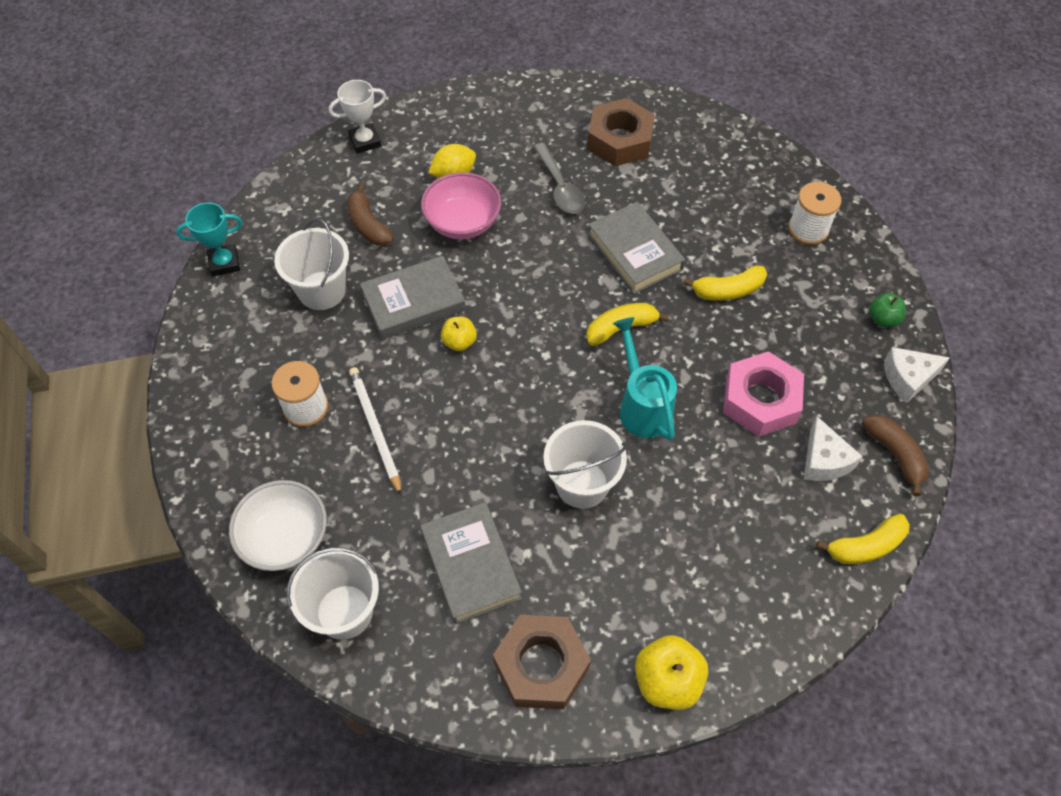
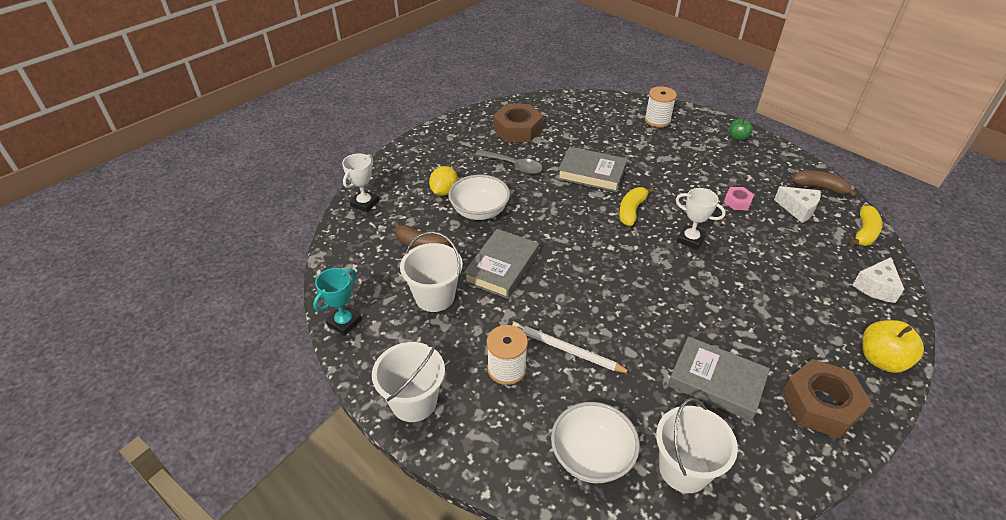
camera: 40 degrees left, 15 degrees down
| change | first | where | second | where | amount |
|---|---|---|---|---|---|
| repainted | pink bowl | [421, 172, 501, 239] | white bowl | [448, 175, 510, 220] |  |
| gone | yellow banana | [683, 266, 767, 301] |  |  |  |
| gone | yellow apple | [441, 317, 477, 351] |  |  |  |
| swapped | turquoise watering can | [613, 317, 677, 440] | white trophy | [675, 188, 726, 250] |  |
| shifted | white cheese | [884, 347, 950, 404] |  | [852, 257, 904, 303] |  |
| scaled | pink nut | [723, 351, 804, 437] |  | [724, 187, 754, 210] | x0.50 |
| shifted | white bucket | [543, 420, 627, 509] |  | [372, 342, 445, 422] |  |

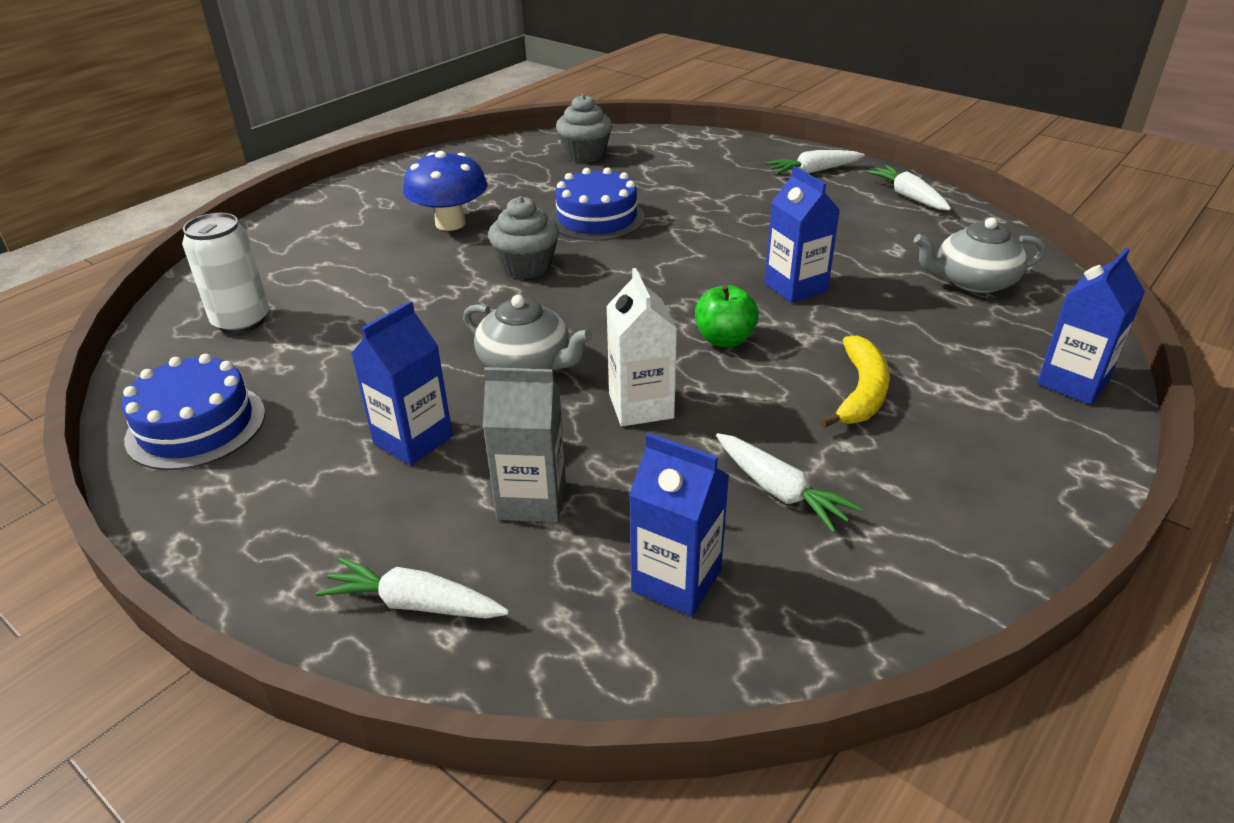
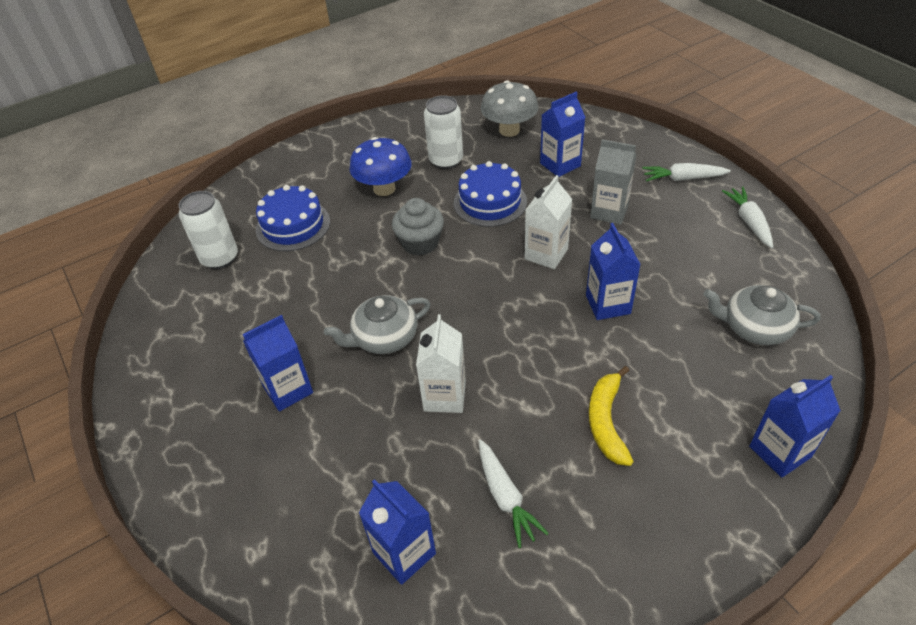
camera: 20 degrees right, 10 degrees up
| change | first | where | second | where | amount |
|---|---|---|---|---|---|
| swapped | grey cupcake | [556, 94, 612, 163] | grey mushroom | [481, 80, 539, 137] |  |
| gone | green apple | [695, 285, 759, 347] |  |  |  |
| rotated | grey teapot | [463, 295, 592, 370] |  | [324, 295, 431, 354] | 105 degrees clockwise |
| rotated | yellow banana | [820, 336, 890, 428] |  | [589, 366, 634, 466] | 150 degrees clockwise |
| shifted | blue cake | [122, 354, 265, 470] |  | [256, 185, 330, 251] |  |
| shifted | grey carton | [483, 367, 566, 522] |  | [590, 140, 636, 225] |  |
| gone | white carrot | [316, 557, 509, 619] |  |  |  |
| new |  |  | blue carton | [540, 92, 586, 177] |  |
| new |  |  | white can | [424, 95, 463, 169] |  |
| new |  |  | white carton | [525, 175, 572, 269] |  |

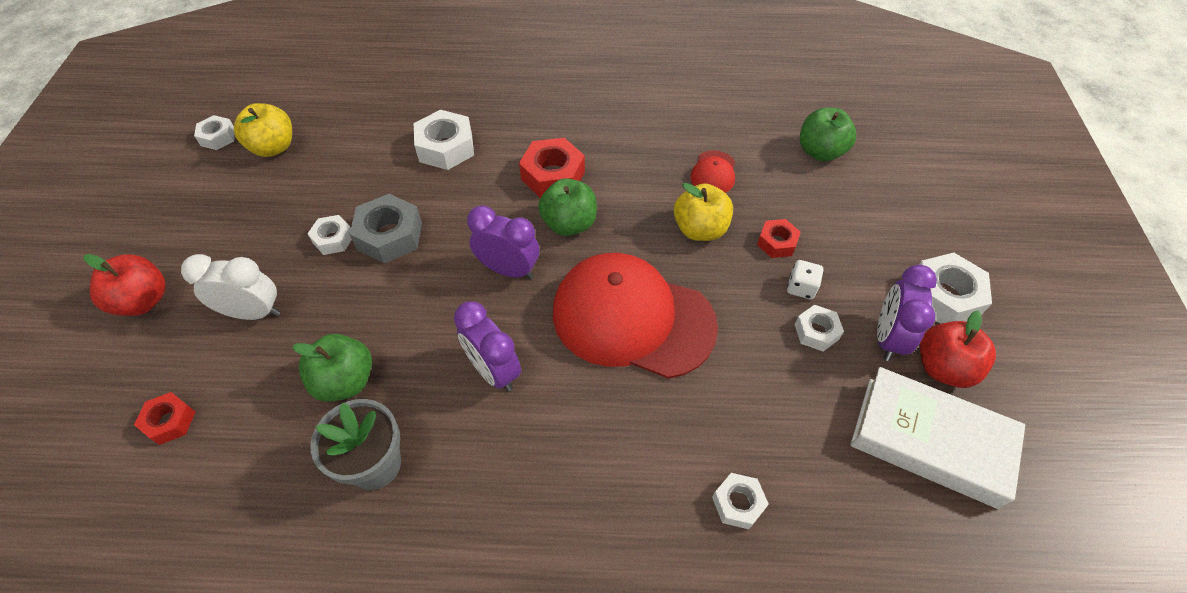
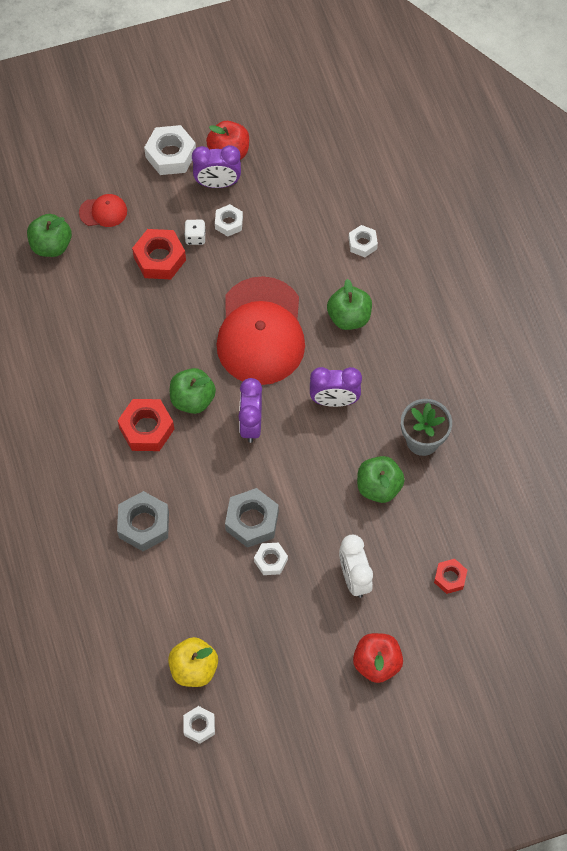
camera: 110 degrees left, 10 degrees up
| change | first | where | second | where | amount |
|---|---|---|---|---|---|
| repainted | white nut | [414, 110, 474, 170] | grey nut | [117, 491, 169, 551] |  |
| shifted | red cap | [690, 150, 735, 193] |  | [79, 194, 127, 227] |  |
| gone | yellow apple | [674, 183, 733, 241] |  |  |  |
| scaled | red nut | [757, 219, 801, 258] |  | [132, 229, 186, 279] | x1.69 |
| rotated | purple clock | [454, 301, 521, 392] |  | [310, 367, 362, 407] | 60 degrees clockwise |
| gone | white book | [850, 367, 1025, 509] |  |  |  |
| new |  |  | green apple | [327, 279, 372, 330] |  |

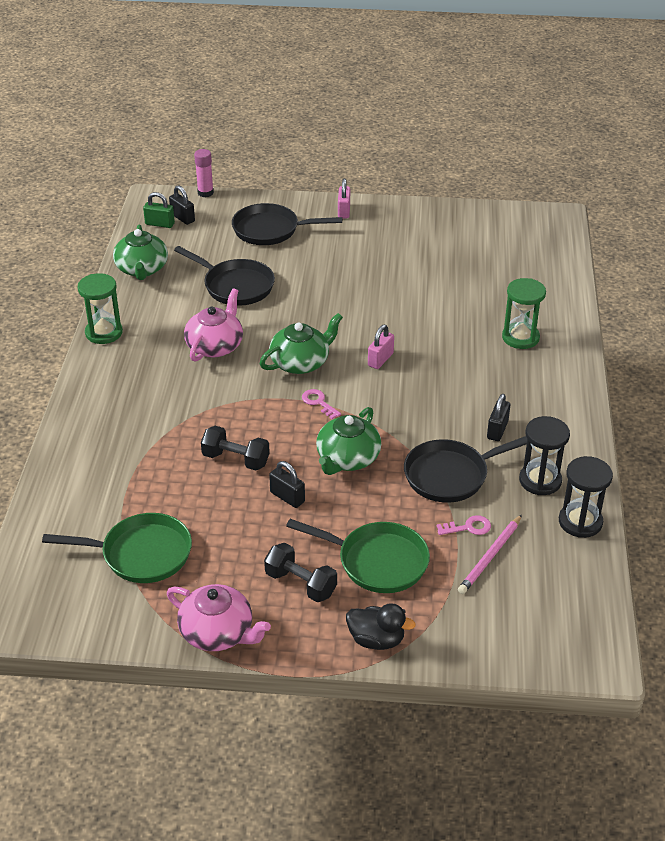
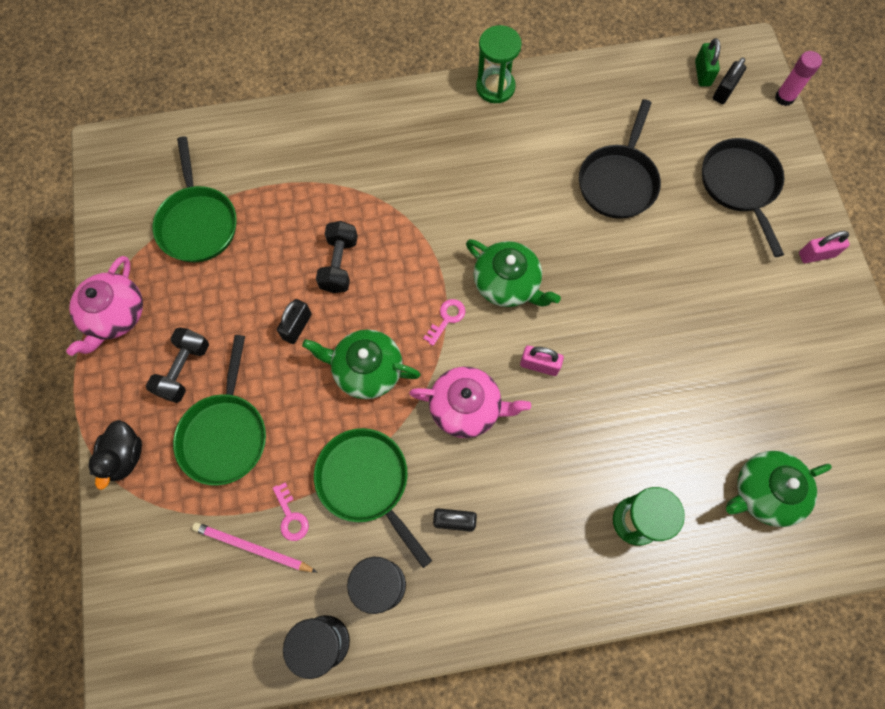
camera: 75 degrees right, 30 degrees up
| change | first | where | second | where | amount |
|---|---|---|---|---|---|
| shifted | green teapot | [113, 224, 168, 280] |  | [726, 451, 832, 527] |  |
| shifted | pink teapot | [184, 288, 243, 362] |  | [409, 367, 531, 438] |  |
| repainted | black pan | [404, 436, 527, 503] | green pan | [314, 428, 432, 568] |  |

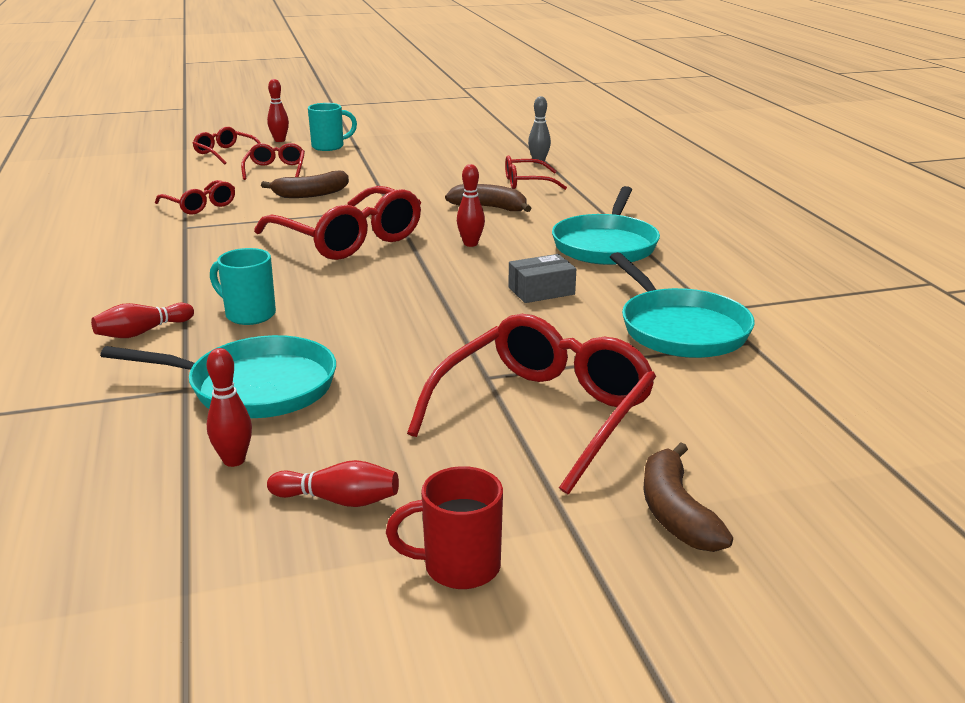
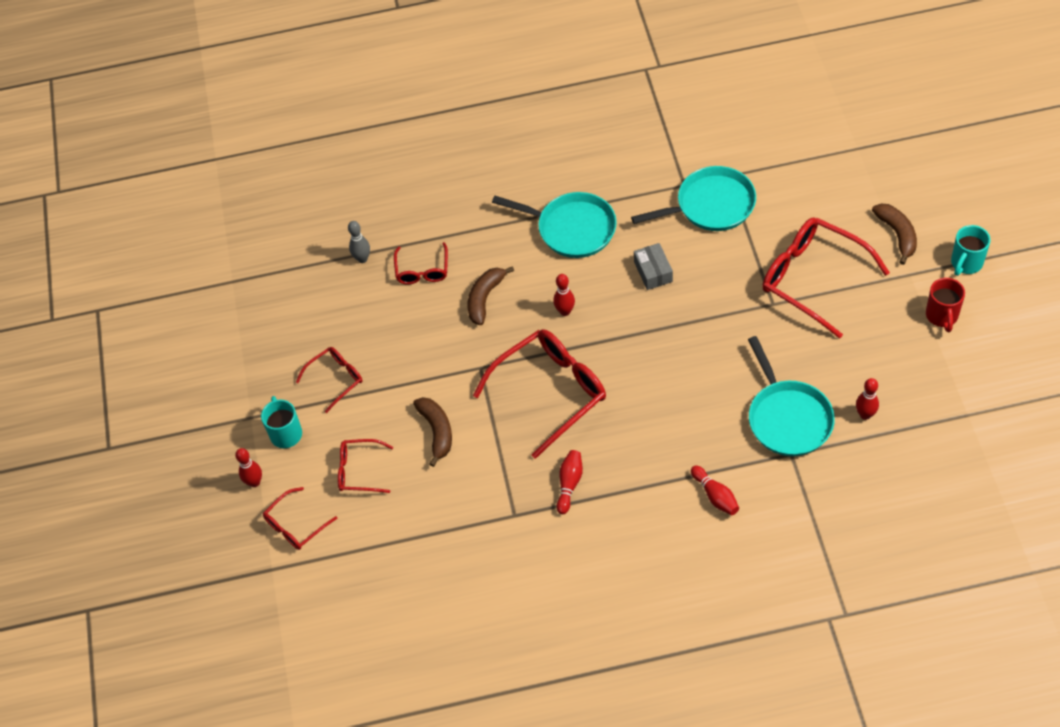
camera: 80 degrees left, 30 degrees up
| change | first | where | second | where | amount |
|---|---|---|---|---|---|
| shifted | red glasses | [155, 180, 235, 215] |  | [296, 347, 363, 413] |  |
| shifted | turquoise mug | [210, 248, 276, 325] |  | [951, 225, 991, 276] |  |
| rotated | turquoise pan | [100, 335, 336, 418] |  | [748, 336, 835, 456] | 150 degrees clockwise |
| rotated | brown banana | [643, 442, 733, 552] |  | [872, 204, 917, 265] | 105 degrees counterclockwise |
| shifted | red bowling pin | [267, 460, 399, 507] |  | [557, 450, 583, 514] |  |

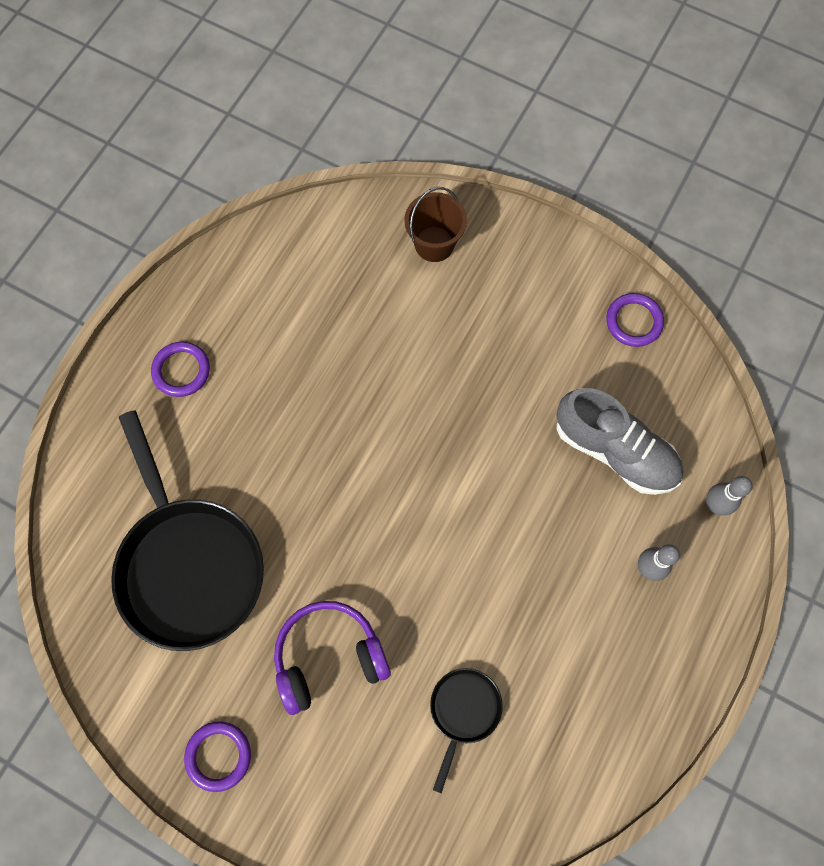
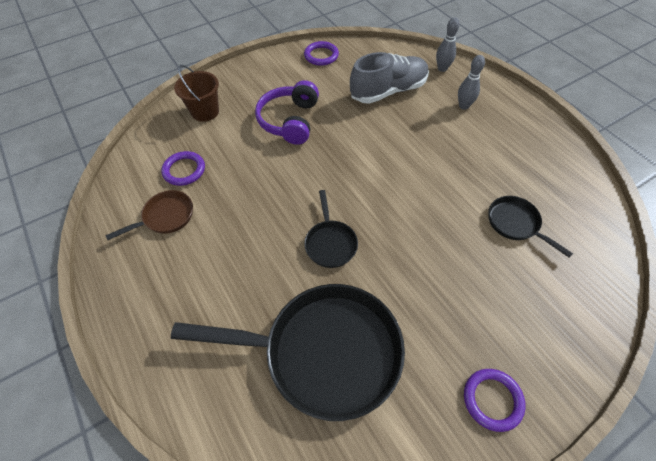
camera: 60 degrees left, 15 degrees down
| change | first | where | second | where | amount |
|---|---|---|---|---|---|
| shifted | purple ring | [151, 342, 210, 397] |  | [161, 151, 205, 186] |  |
| shifted | purple headphones | [274, 601, 391, 715] |  | [255, 80, 319, 145] |  |
| new |  |  | brown pan | [105, 190, 193, 240] |  |
| new |  |  | black pan | [304, 190, 358, 268] |  |

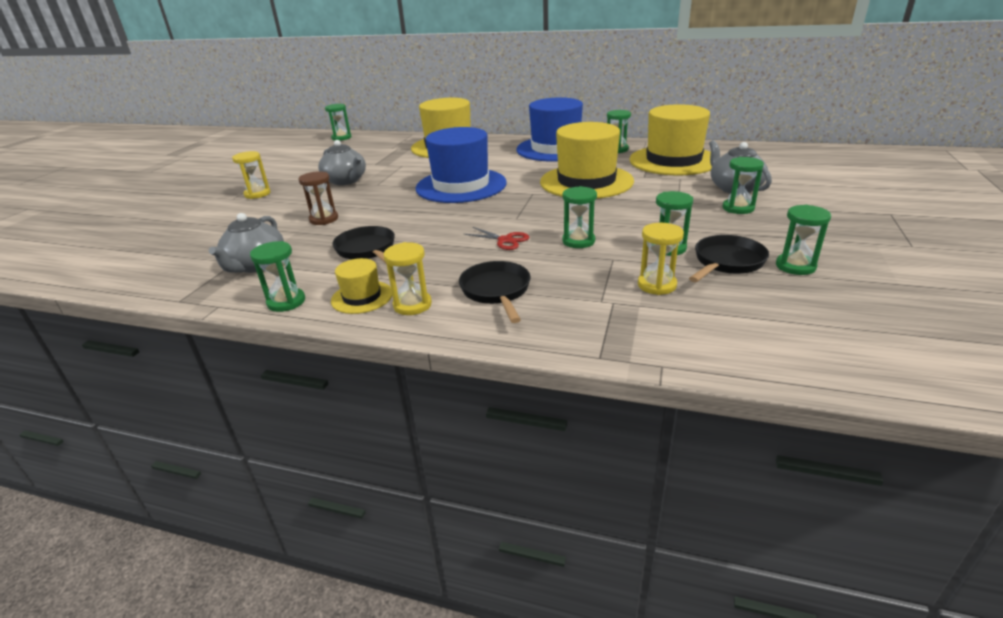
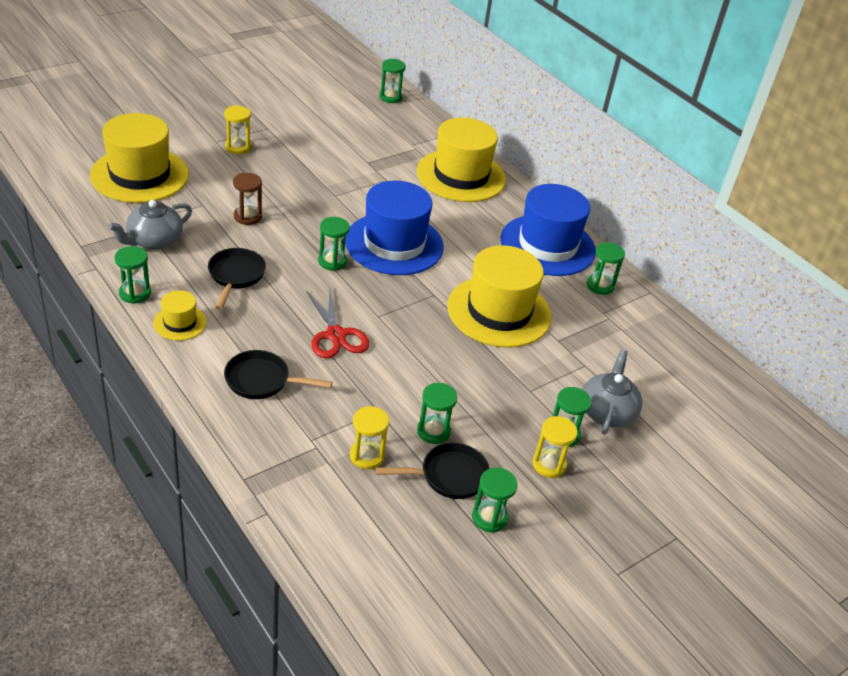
camera: 30 degrees right, 10 degrees up
| change | first | where | second | where | amount |
|---|---|---|---|---|---|
| shifted | yellow hat | [629, 104, 712, 175] |  | [90, 113, 189, 203] |  |
| gone | grey teapot | [318, 140, 366, 185] |  |  |  |
| shifted | green hourglass | [562, 186, 597, 248] |  | [318, 217, 350, 271] |  |
| scaled | red scissors | [464, 227, 529, 250] |  | [306, 289, 369, 358] | x1.57 |
| shifted | yellow hourglass | [383, 242, 432, 315] |  | [533, 416, 578, 478] |  |
| rotated | black pan | [459, 261, 531, 323] |  | [224, 350, 332, 399] | 105 degrees counterclockwise |

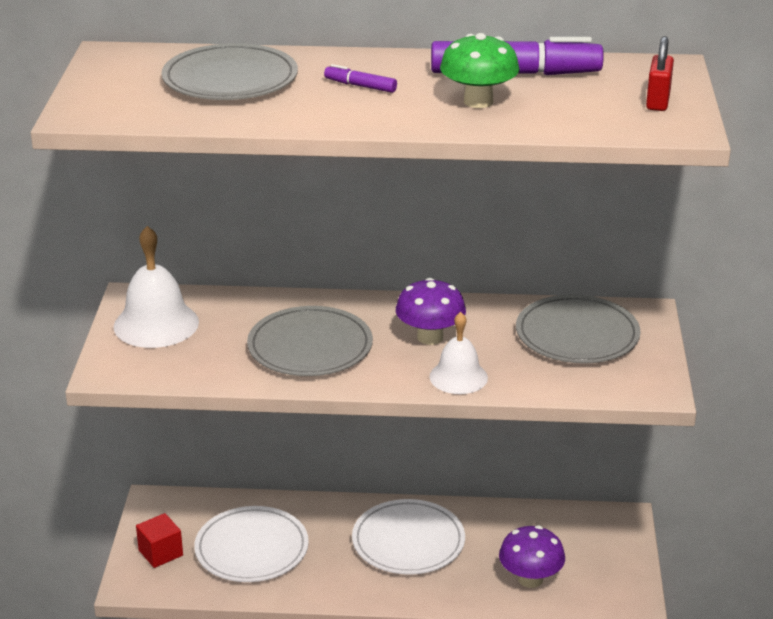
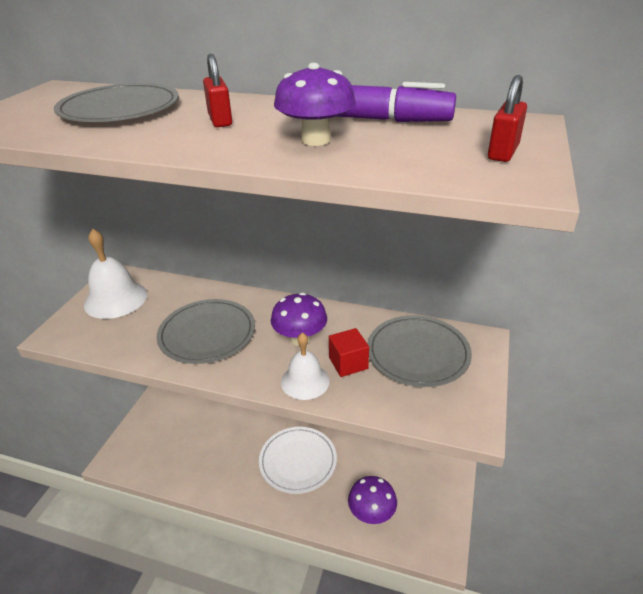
camera: 15 degrees right, 5 degrees up
| change | first | where | second | where | amount |
|---|---|---|---|---|---|
| repainted | green mushroom | [440, 33, 520, 108] | purple mushroom | [274, 63, 356, 146] |  |
| swapped | purple marker | [324, 64, 397, 93] | red padlock | [203, 54, 232, 127] |  |
| gone | white plate | [194, 506, 309, 582] |  |  |  |
| shifted | red cube | [136, 513, 183, 568] |  | [329, 328, 369, 377] |  |

